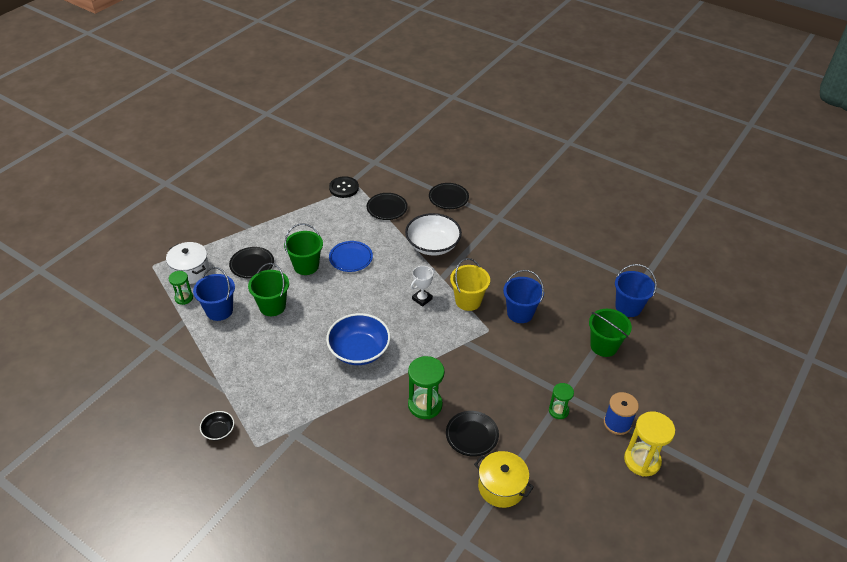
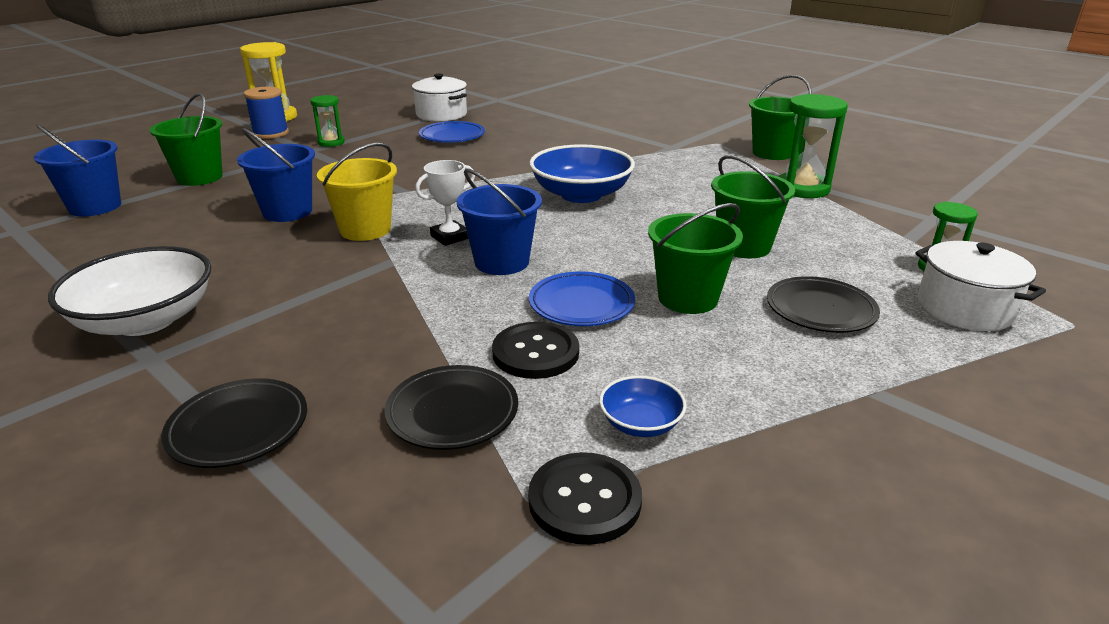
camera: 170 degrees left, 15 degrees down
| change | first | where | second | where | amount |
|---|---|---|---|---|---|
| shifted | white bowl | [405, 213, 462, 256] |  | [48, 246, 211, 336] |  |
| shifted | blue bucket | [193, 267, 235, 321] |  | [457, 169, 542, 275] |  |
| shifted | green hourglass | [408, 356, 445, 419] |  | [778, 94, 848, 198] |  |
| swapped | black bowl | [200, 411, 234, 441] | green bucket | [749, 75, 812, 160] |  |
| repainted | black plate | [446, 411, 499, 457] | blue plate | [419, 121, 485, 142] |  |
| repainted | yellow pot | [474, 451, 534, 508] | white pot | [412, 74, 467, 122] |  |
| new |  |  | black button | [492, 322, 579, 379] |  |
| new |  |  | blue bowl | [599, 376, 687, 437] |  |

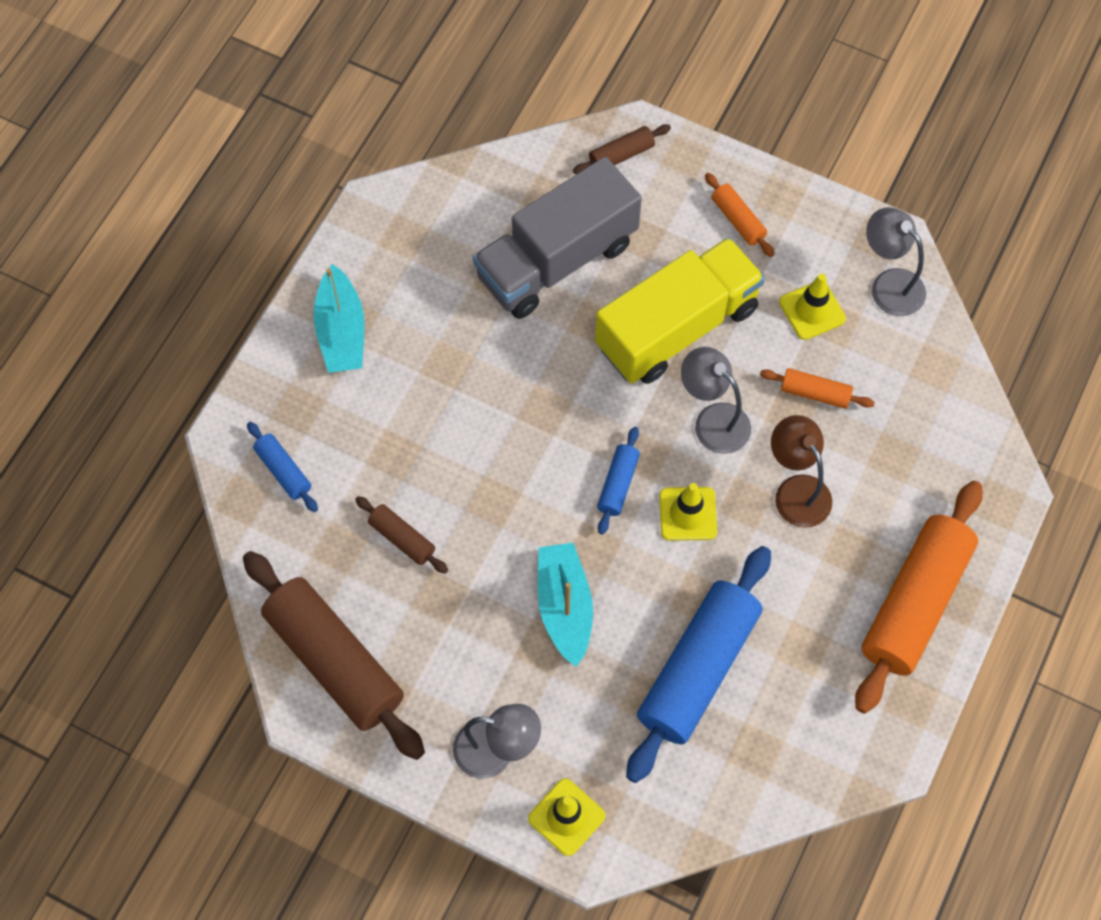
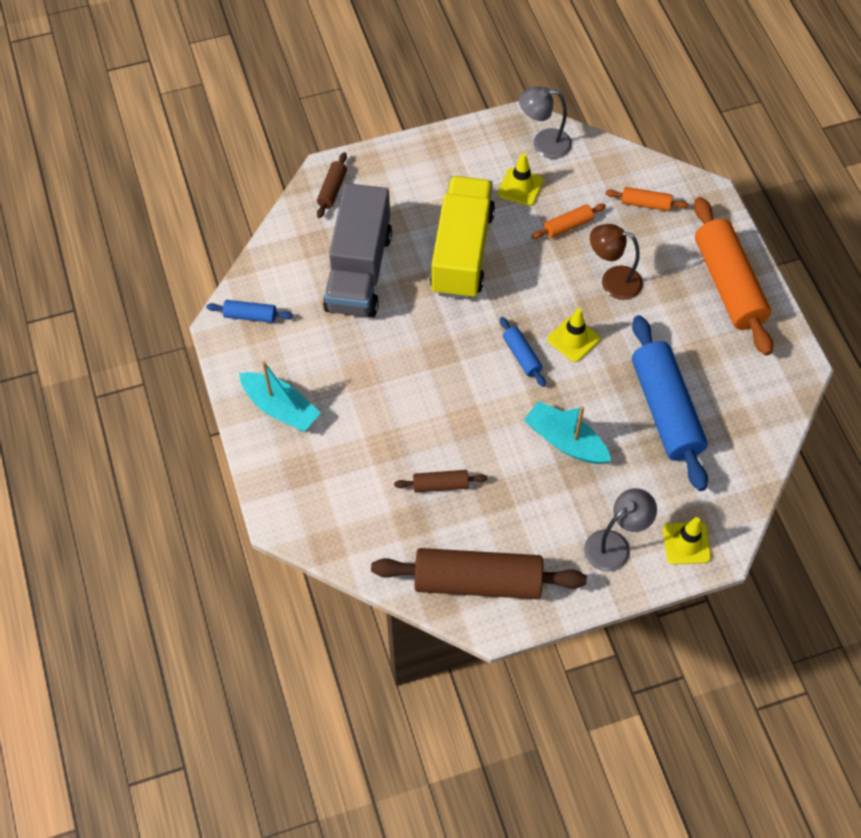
camera: 45 degrees left, 5 degrees down
| change | first | where | second | where | amount |
|---|---|---|---|---|---|
| shifted | orange rolling pin | [705, 173, 774, 257] |  | [605, 187, 689, 211] |  |
| gone | grey lamp | [681, 347, 751, 454] |  |  |  |
| shifted | blue rolling pin | [247, 422, 318, 512] |  | [206, 300, 293, 323] |  |

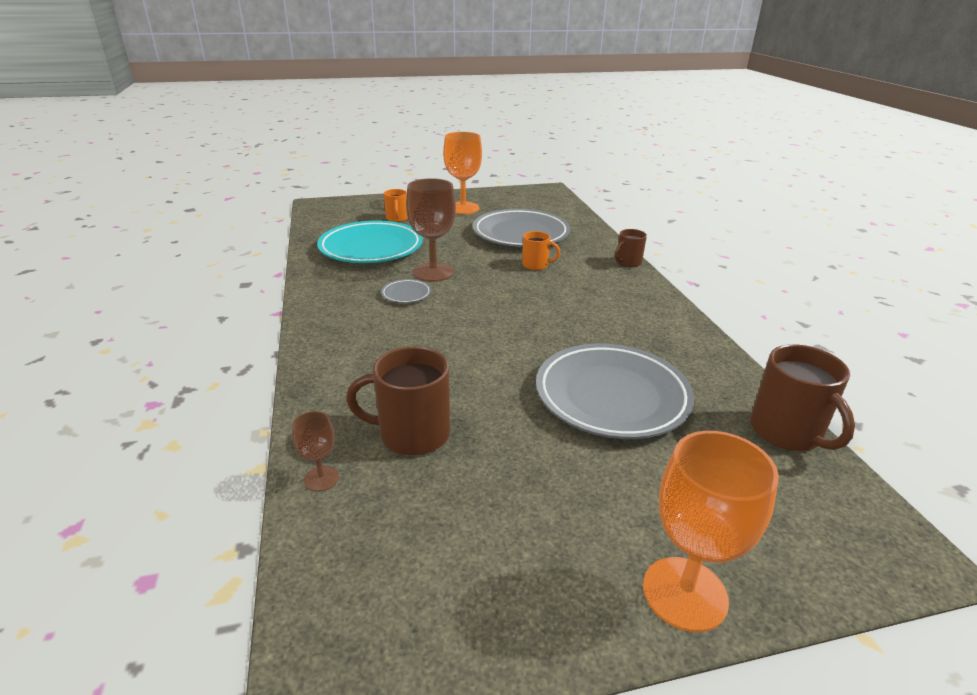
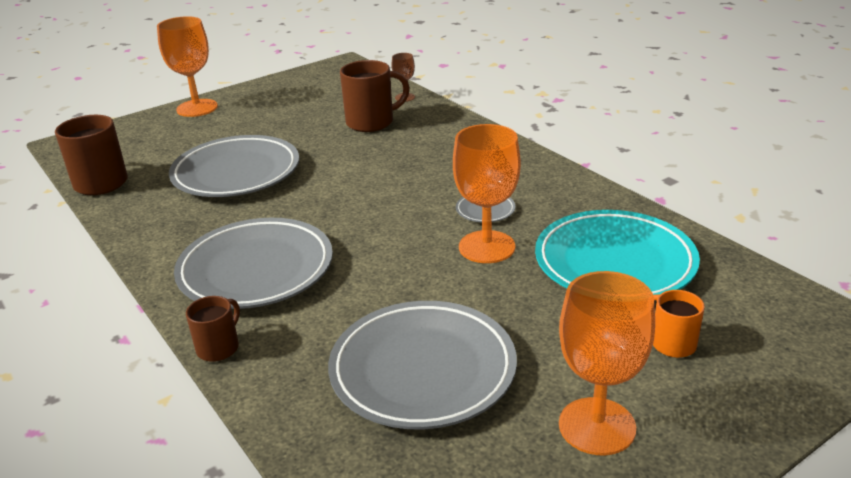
camera: 160 degrees right, 0 degrees up
| change | first | where | second | where | amount |
|---|---|---|---|---|---|
| repainted | brown goblet | [406, 178, 456, 282] | orange goblet | [453, 124, 521, 263] |  |
| gone | orange mug | [522, 231, 560, 270] |  |  |  |
| new |  |  | grey plate | [174, 218, 333, 309] |  |

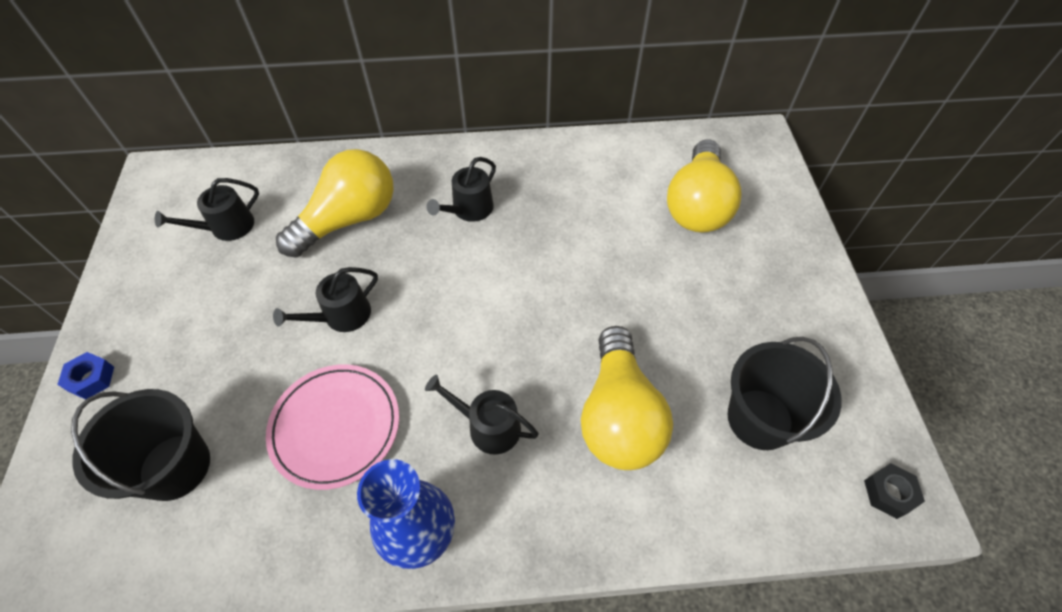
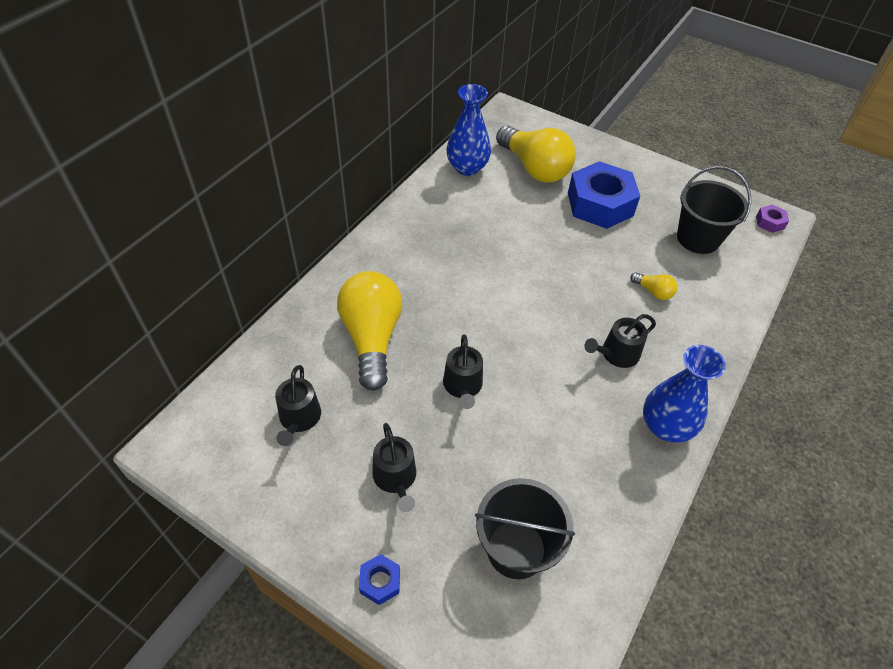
camera: 55 degrees left, 5 degrees down
| change | first | where | second | where | amount |
|---|---|---|---|---|---|
| shifted | black watering can | [427, 157, 496, 222] |  | [372, 423, 416, 512] |  |
| scaled | yellow light bulb | [581, 326, 673, 470] |  | [630, 272, 678, 300] | x0.43 |
| gone | pink plate | [266, 365, 399, 490] |  |  |  |
| repainted | black nut | [864, 463, 925, 519] | purple nut | [756, 204, 789, 233] |  |
| new |  |  | blue vase | [446, 84, 491, 176] |  |
| new |  |  | blue nut | [568, 161, 640, 229] |  |

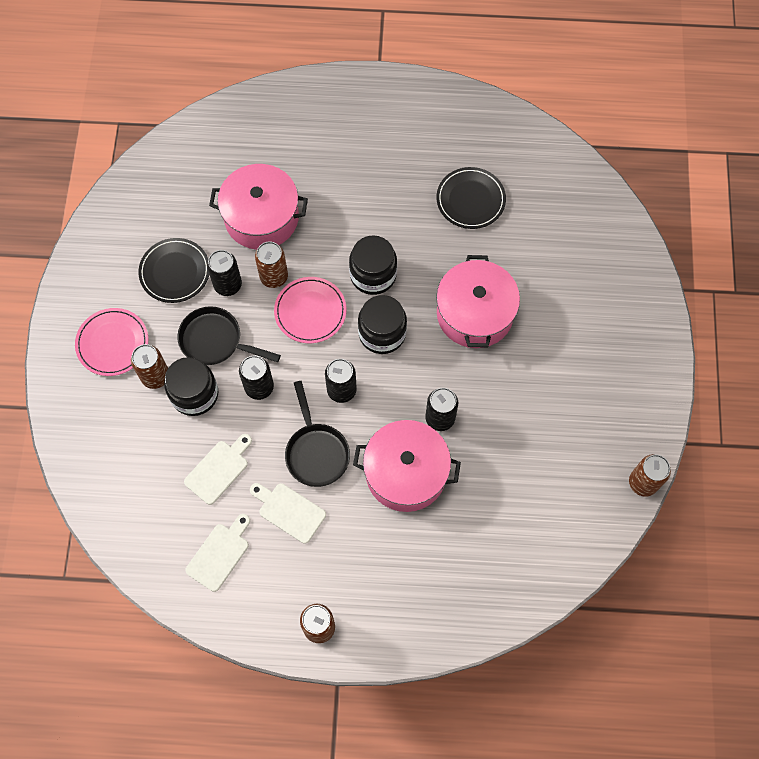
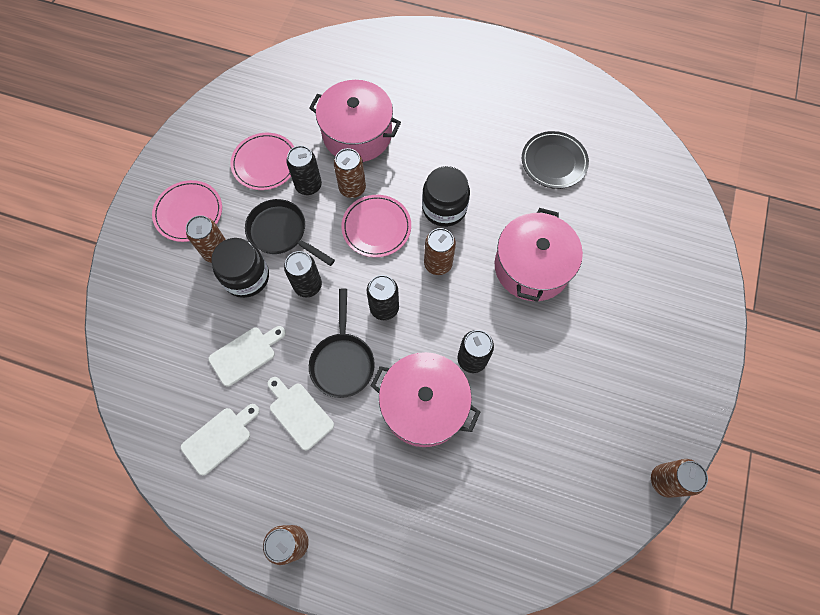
camera: 15 degrees right, 0 degrees up
| change | first | where | second | where | amount |
|---|---|---|---|---|---|
| repainted | black plate | [138, 238, 209, 303] | pink plate | [230, 133, 294, 190] |  |
| swapped | black jar | [358, 295, 407, 354] | brown can | [424, 228, 456, 275] |  |

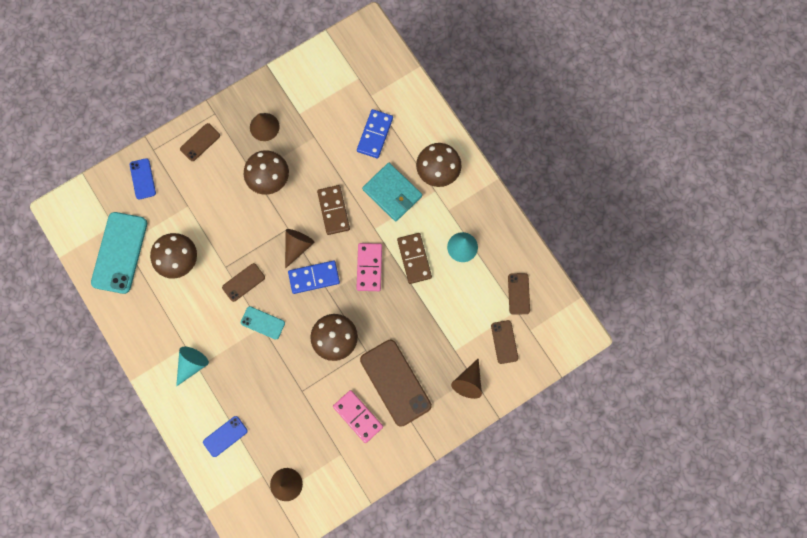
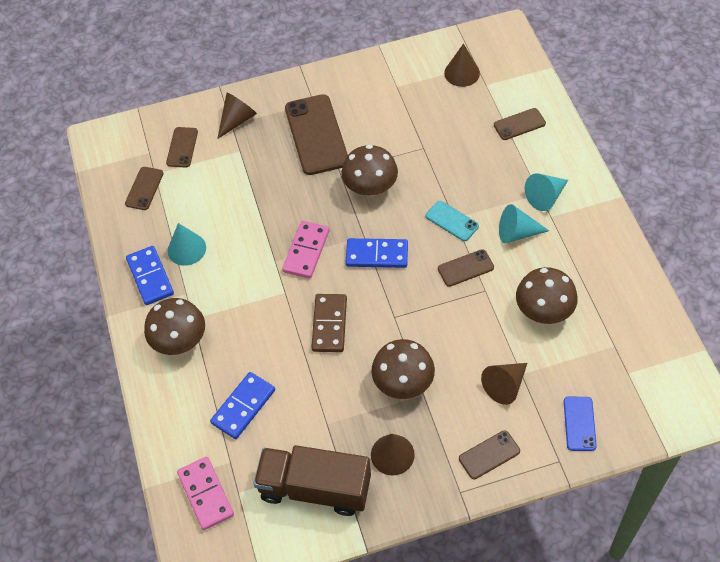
camera: 160 degrees left, 20 degrees down
| change | first | where | second | where | amount |
|---|---|---|---|---|---|
| gone | turquoise wallet | [362, 163, 422, 222] |  |  |  |
| gone | turquoise phone | [91, 212, 147, 294] |  |  |  |
| shifted | brown cone | [285, 229, 314, 269] |  | [481, 363, 527, 405] |  |
| gone | brown domino | [397, 233, 432, 284] |  |  |  |
| shifted | pink domino | [333, 390, 383, 443] |  | [177, 457, 234, 530] |  |
| repainted | blue phone | [203, 416, 248, 457] | brown phone | [494, 108, 546, 140] |  |
| new |  |  | turquoise cone | [499, 204, 549, 243] |  |
| new |  |  | blue domino | [126, 246, 174, 305] |  |
| new |  |  | brown truck | [254, 445, 371, 516] |  |

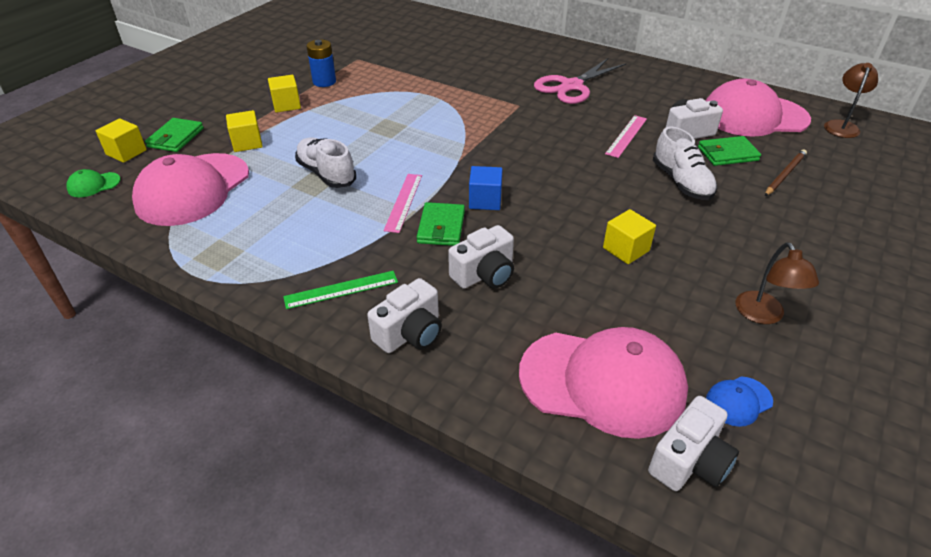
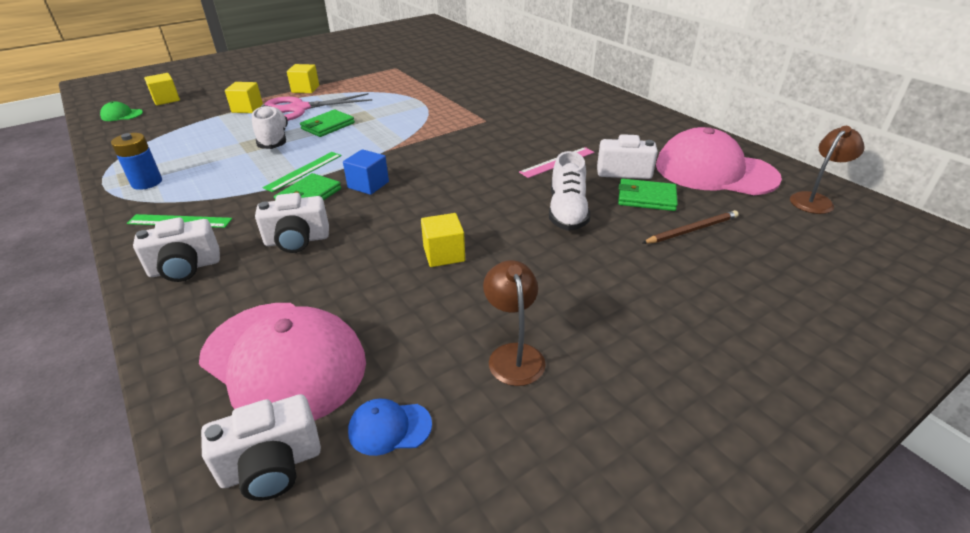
camera: 25 degrees right, 5 degrees down
| change | first | where | second | where | amount |
|---|---|---|---|---|---|
| shifted | blue battery | [307, 40, 336, 87] |  | [111, 133, 162, 190] |  |
| shifted | pink scissors | [534, 58, 626, 104] |  | [265, 93, 373, 121] |  |
| shifted | green wallet | [145, 118, 204, 152] |  | [300, 109, 355, 137] |  |
| gone | pink cap | [132, 153, 249, 226] |  |  |  |
| repainted | pink ruler | [383, 174, 422, 233] | green ruler | [262, 152, 342, 192] |  |
| rotated | brown lamp | [736, 242, 819, 324] |  | [483, 260, 546, 386] | 150 degrees clockwise |

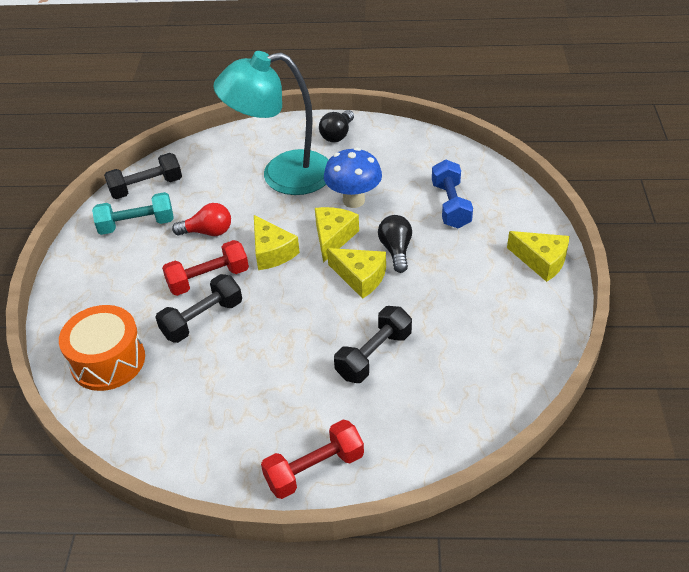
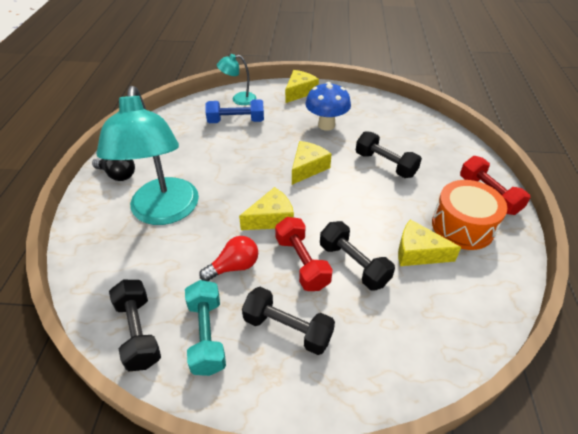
camera: 90 degrees left, 0 degrees up
| change | first | where | second | where | amount |
|---|---|---|---|---|---|
| shifted | blue mushroom | [324, 148, 382, 208] |  | [305, 82, 351, 131] |  |
| rotated | red light bulb | [172, 203, 231, 236] |  | [199, 236, 258, 281] | 60 degrees clockwise |
| shifted | yellow cheese | [315, 207, 359, 263] |  | [398, 219, 461, 266] |  |
| gone | black light bulb | [378, 215, 412, 273] |  |  |  |
| shifted | orange drum | [59, 305, 145, 391] |  | [432, 180, 507, 250] |  |
| new |  |  | turquoise lamp | [217, 54, 256, 105] |  |
| new |  |  | black dumbbell | [242, 287, 335, 355] |  |

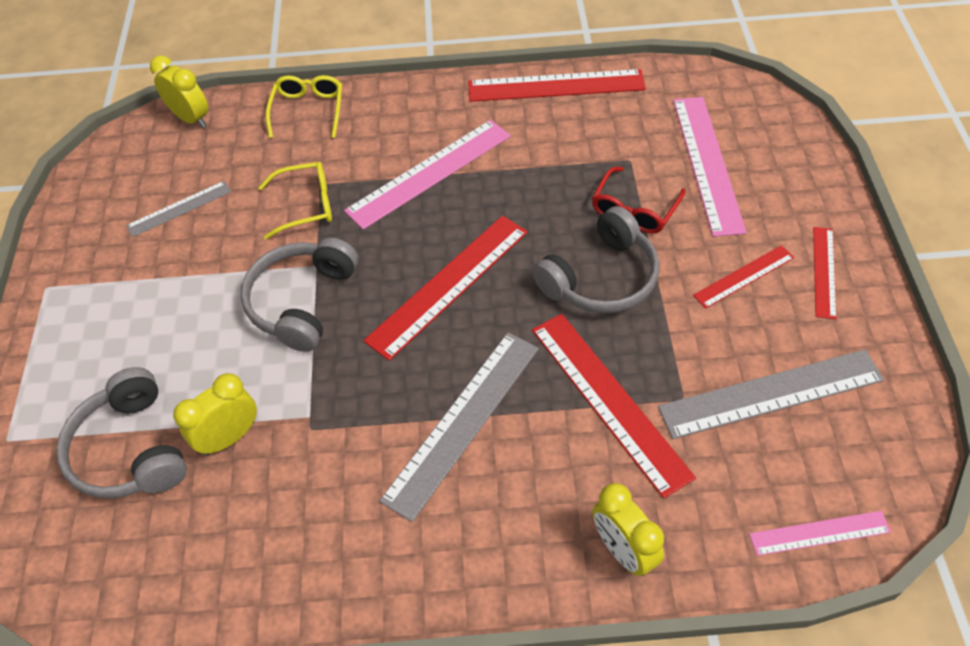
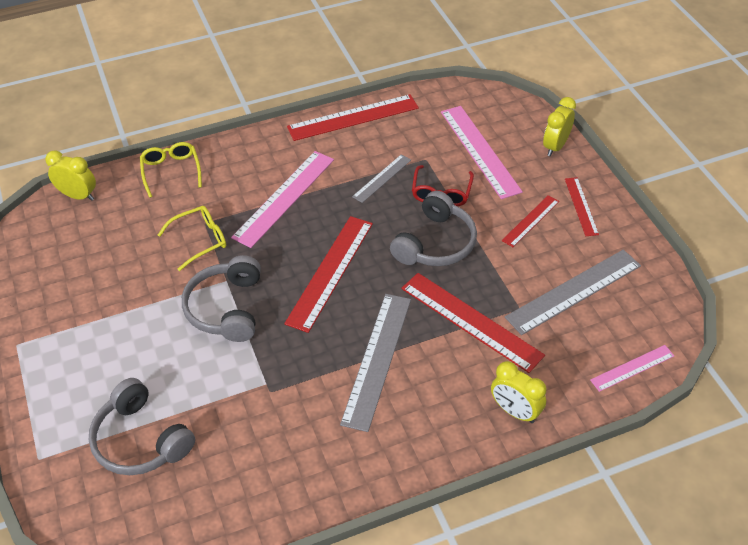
camera: 20 degrees left, 5 degrees down
| change | first | where | second | where | amount |
|---|---|---|---|---|---|
| shifted | grey ruler | [126, 181, 231, 237] |  | [352, 154, 411, 203] |  |
| shifted | yellow clock | [173, 373, 257, 456] |  | [543, 97, 576, 157] |  |

